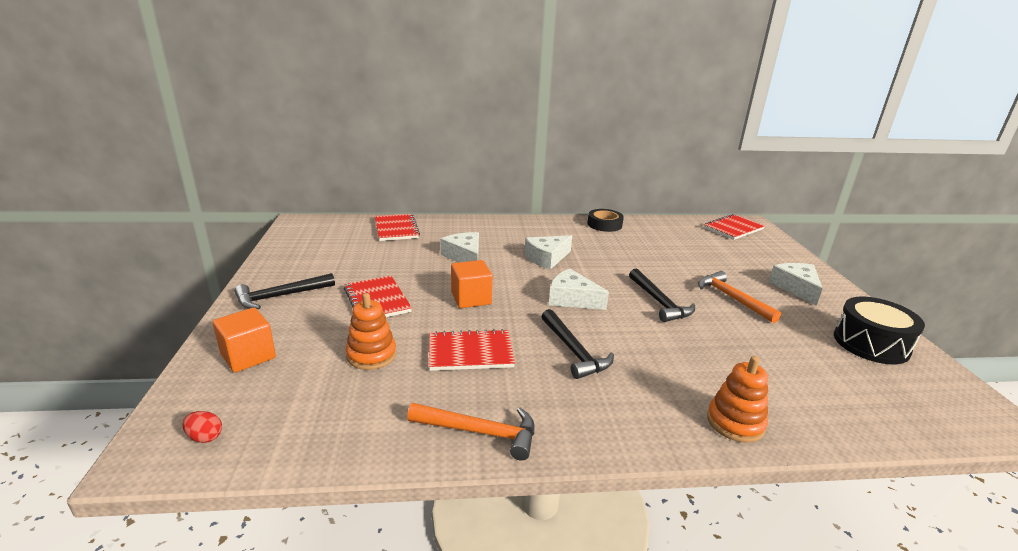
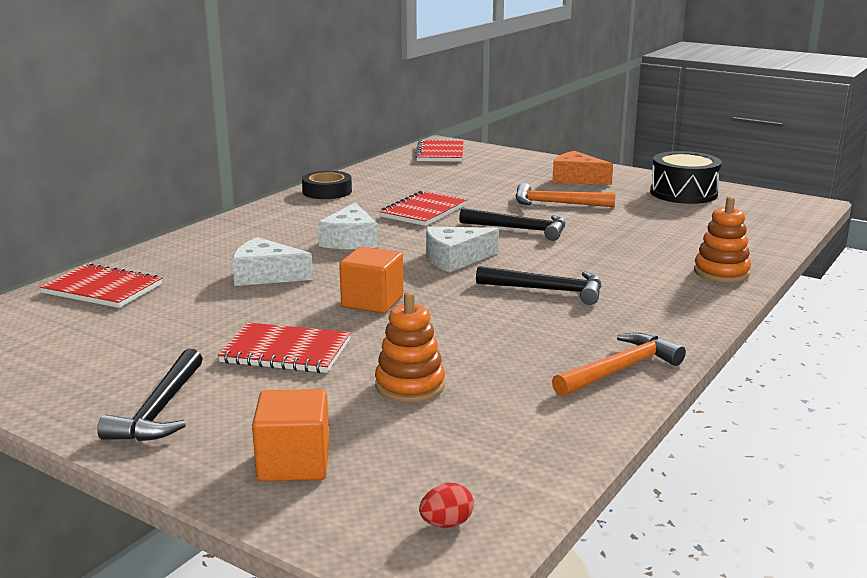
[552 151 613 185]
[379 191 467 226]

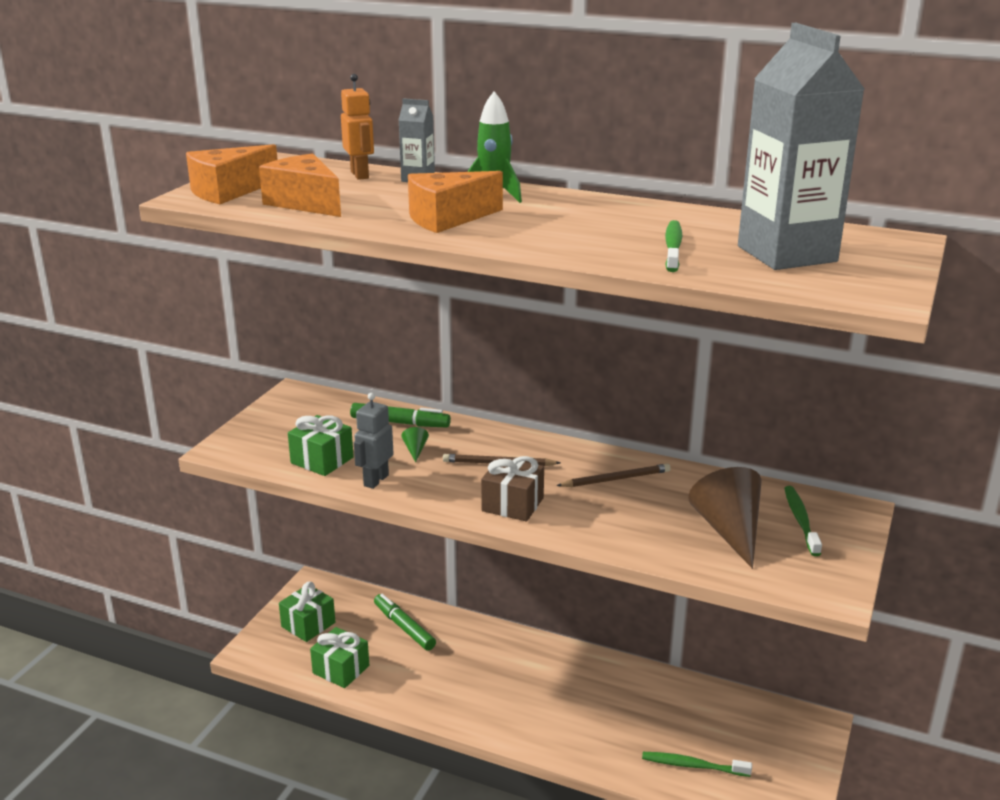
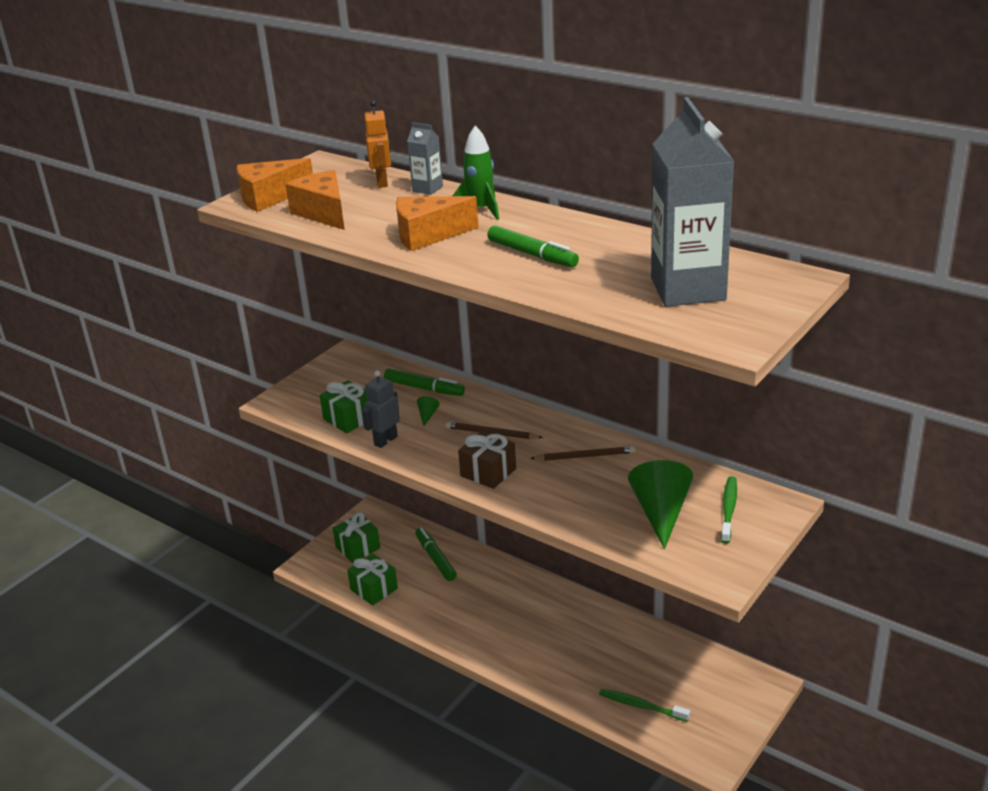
[665 220 682 272] (first image)
[628 460 693 549]
[487 225 579 267]

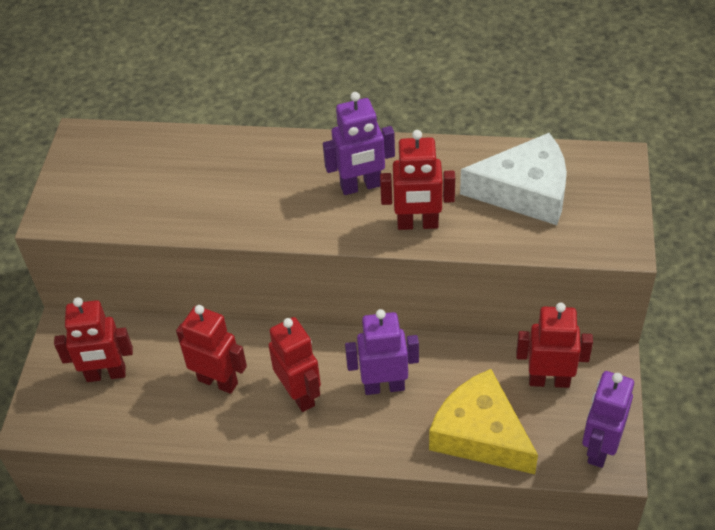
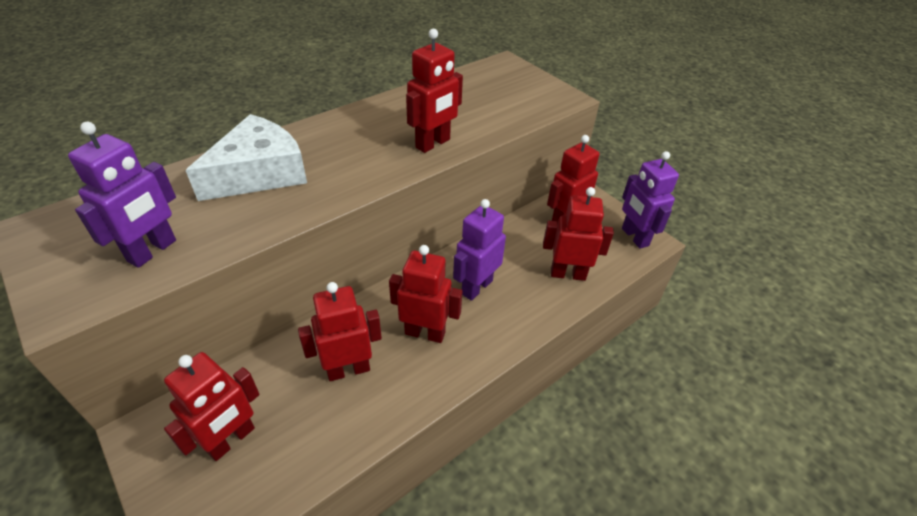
[68 122 176 268]
[186 114 307 201]
[543 187 614 281]

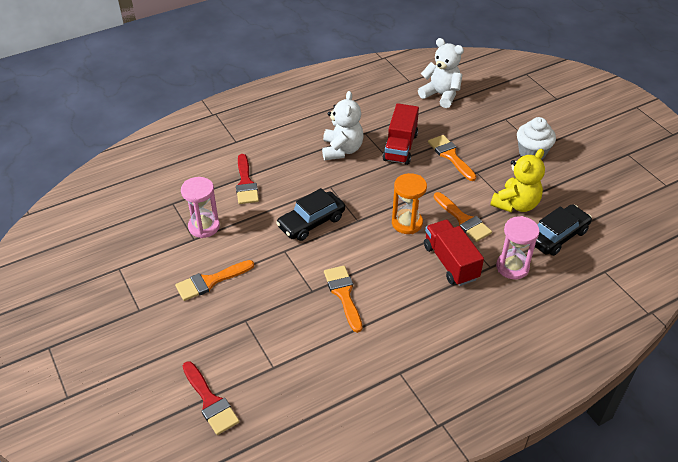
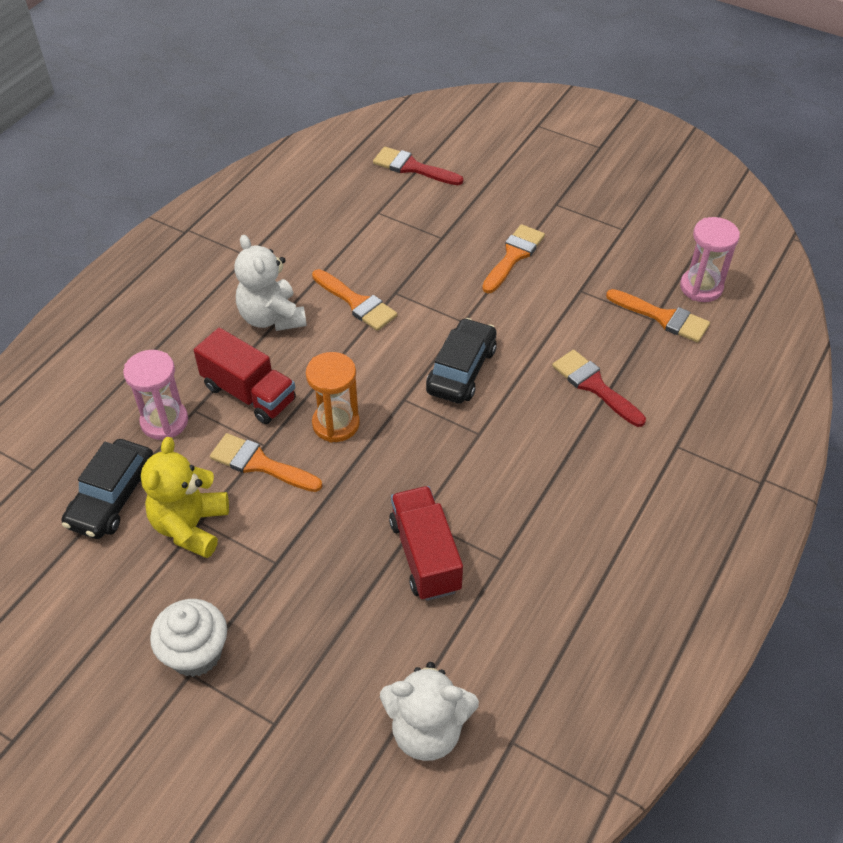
[234 235 307 331]
[606 289 710 343]
[680 217 740 302]

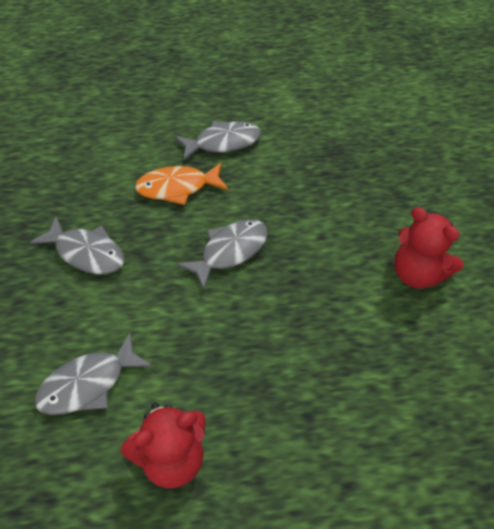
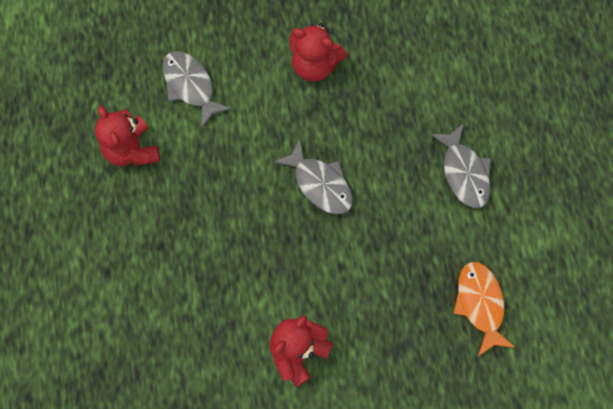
[453 262 516 356]
[289 23 347 82]

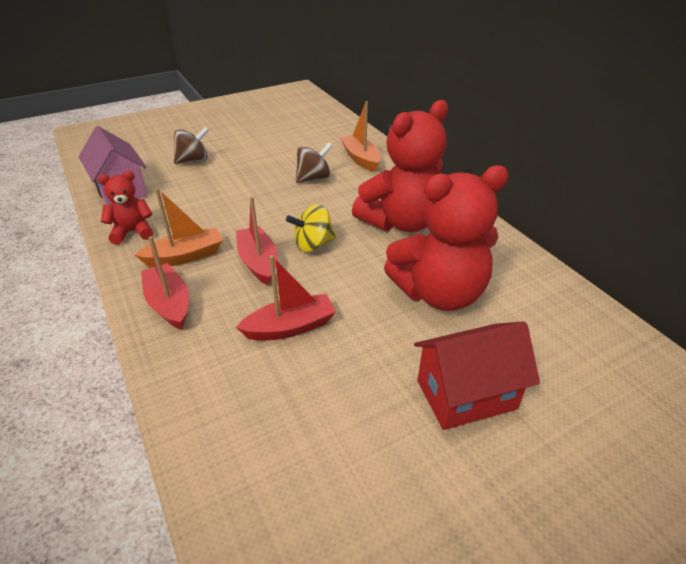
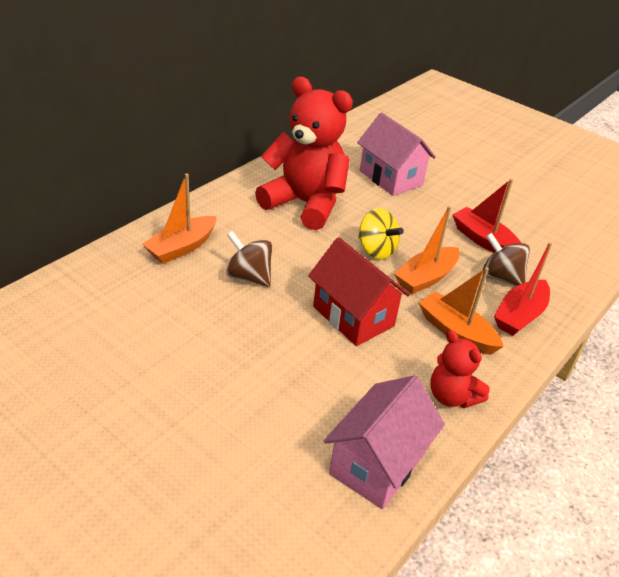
[483 233 530 286]
[357 113 436 196]
[394 206 460 294]
[308 237 410 346]

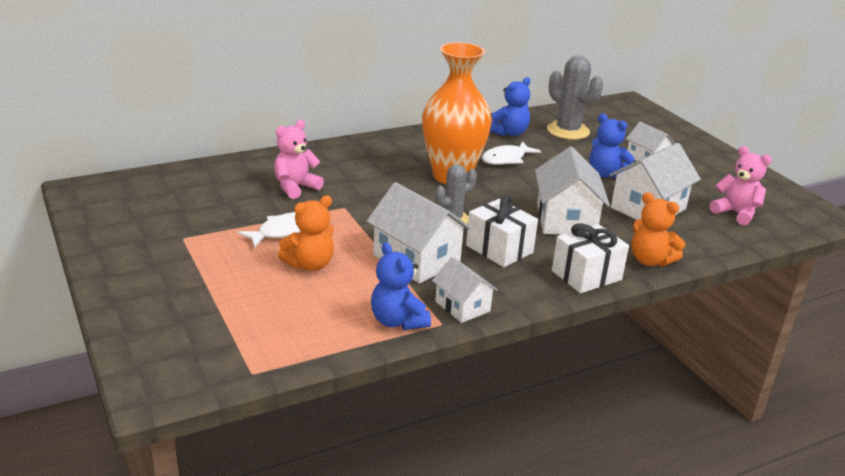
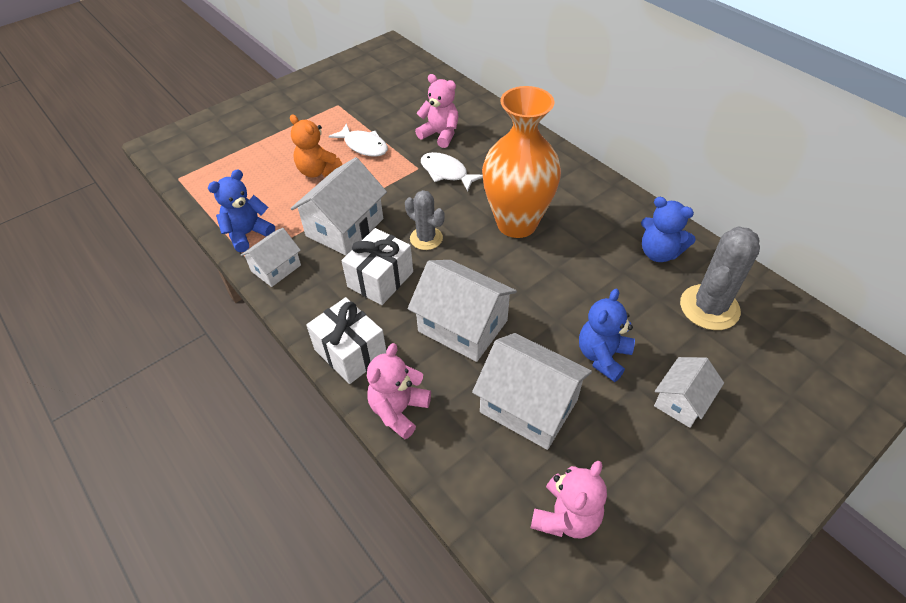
[421 152 483 191]
[408 260 517 362]
[367 343 431 439]

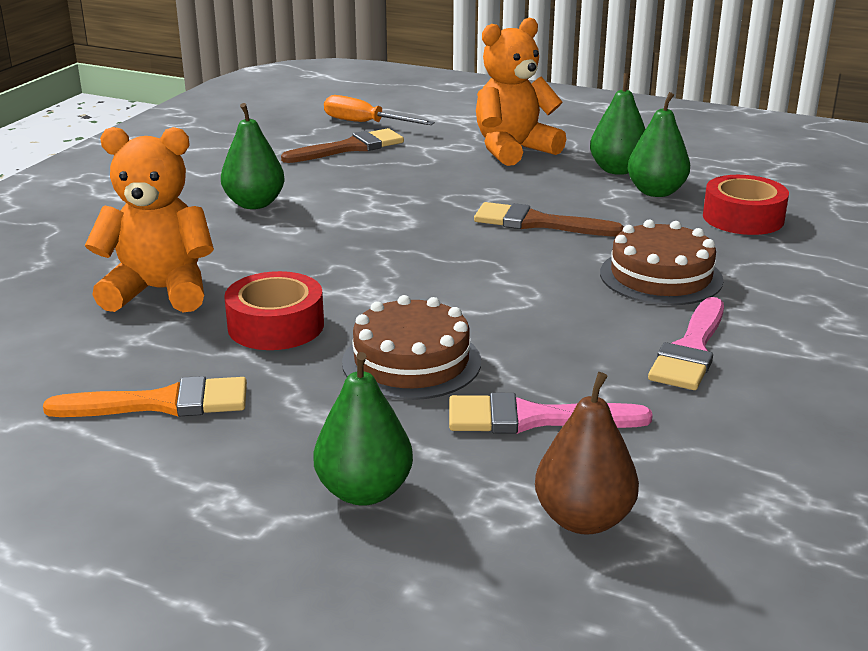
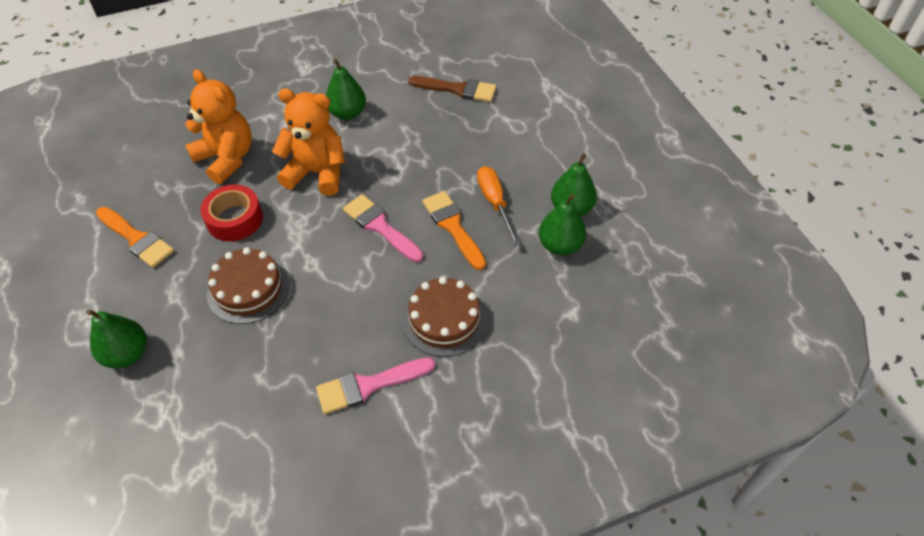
[272 88 345 196]
[477 166 521 247]
[703 175 789 235] (first image)
[422 191 486 270]
[535 372 639 535] (first image)
[343 194 423 262]

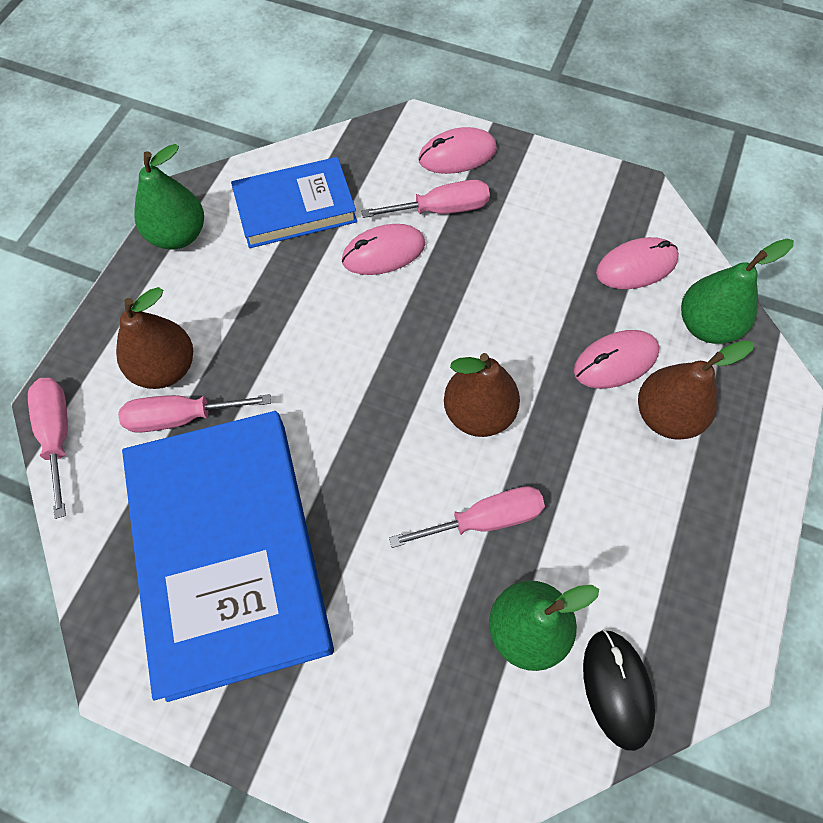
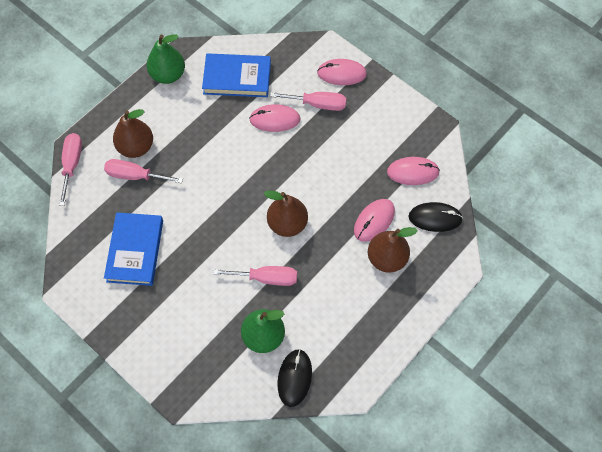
[409 202 463 232]
[354 199 395 242]
[104 212 163 286]

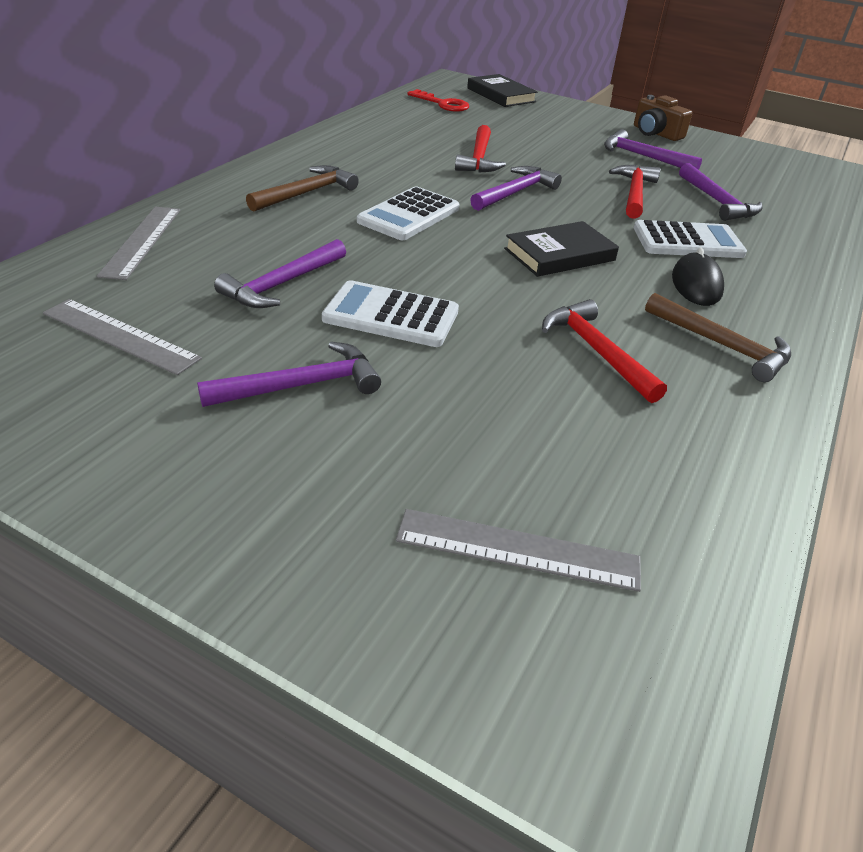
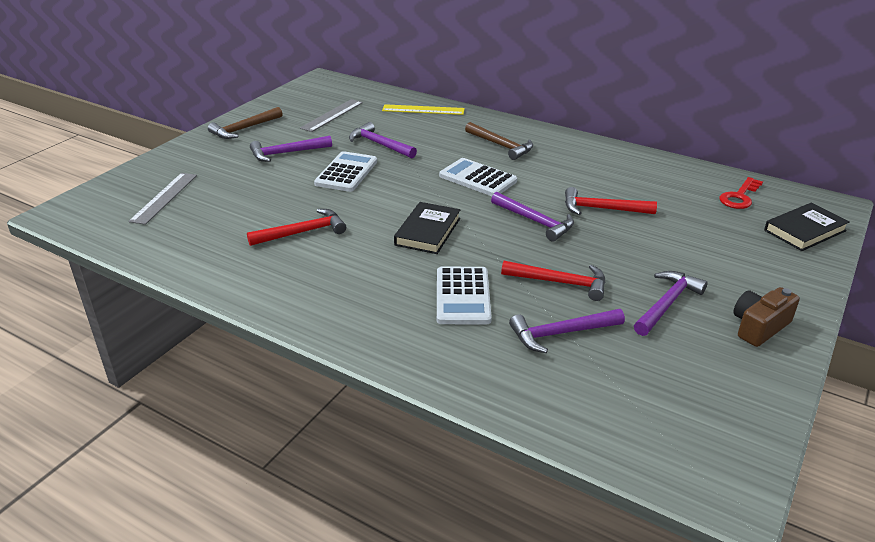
[382 104 465 115]
[394 202 460 254]
[672 247 724 306] (first image)
[208 107 283 139]
[250 136 332 162]

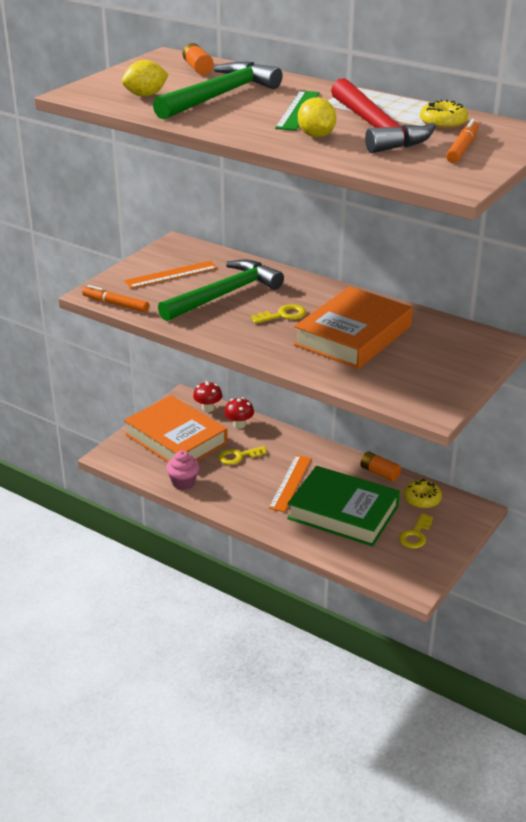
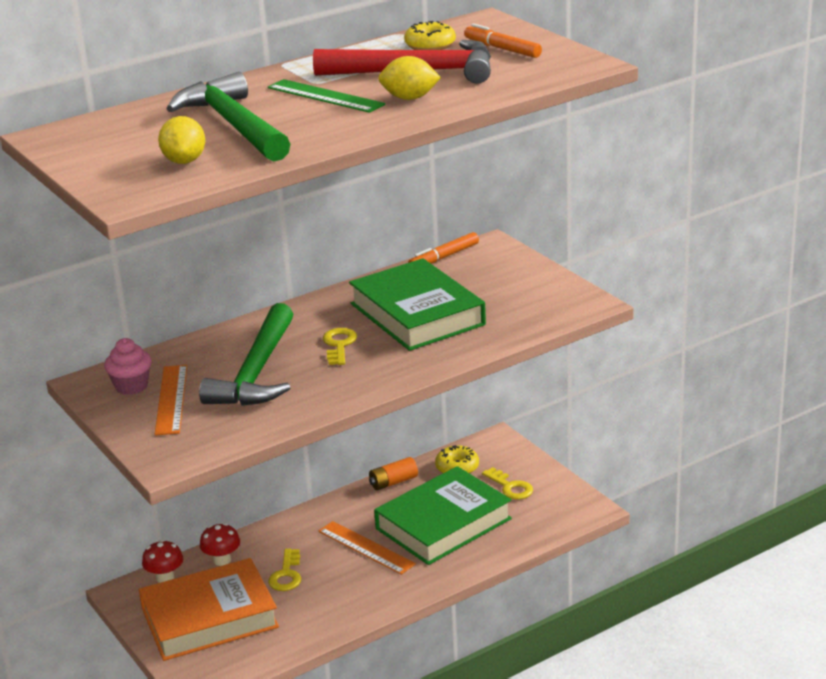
[183 43 214 75] (first image)
[199 303 293 406]
[408 232 479 264]
[349 258 486 351]
[104 338 152 395]

